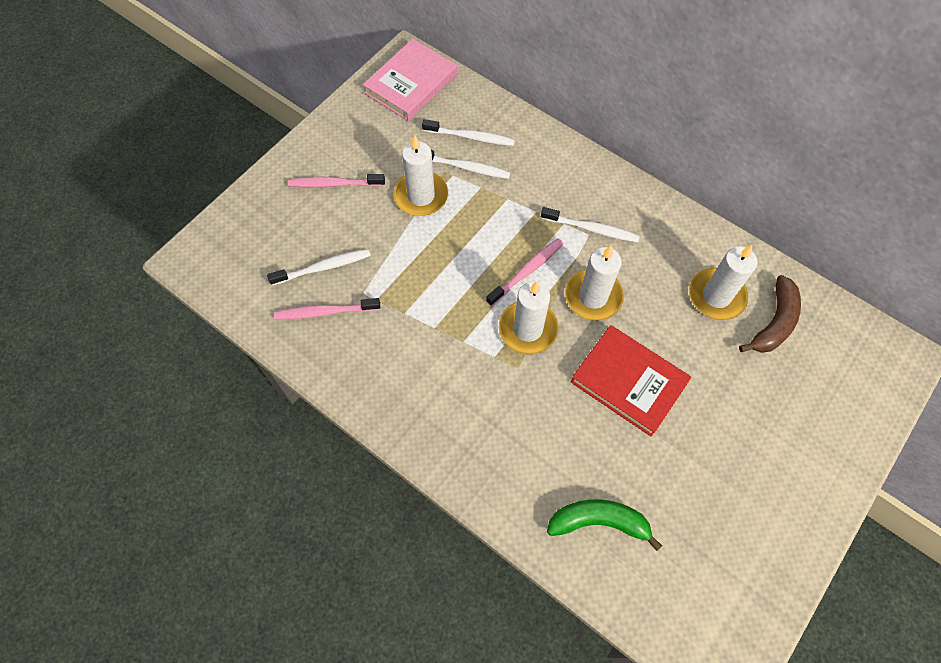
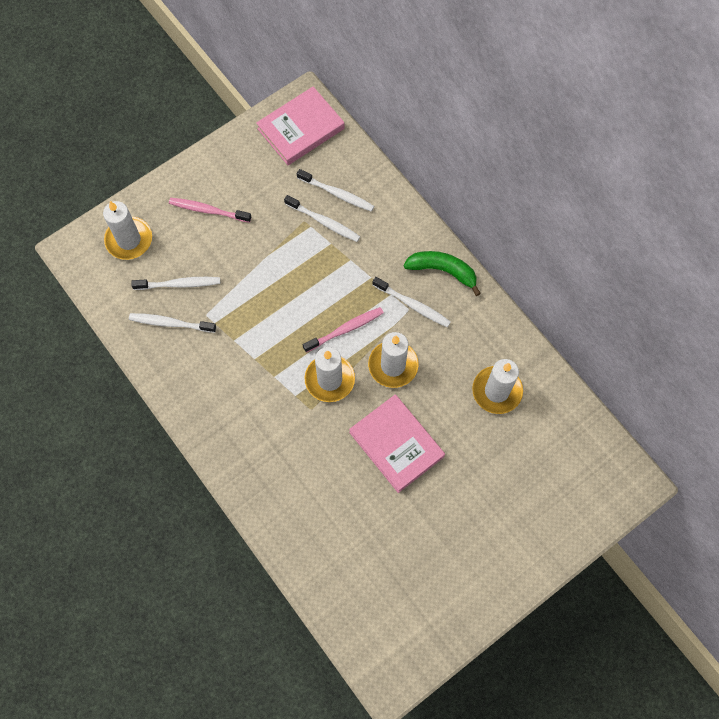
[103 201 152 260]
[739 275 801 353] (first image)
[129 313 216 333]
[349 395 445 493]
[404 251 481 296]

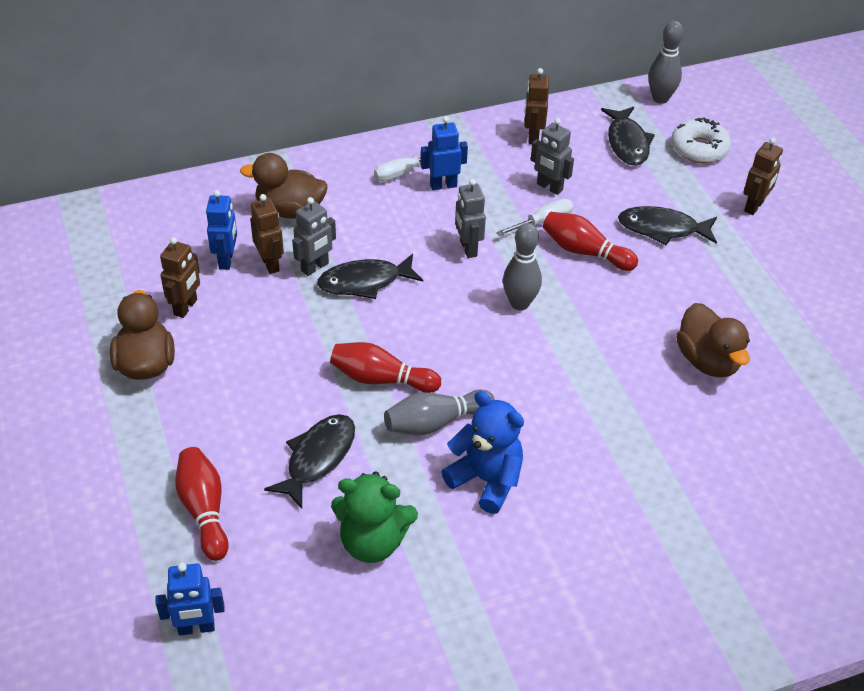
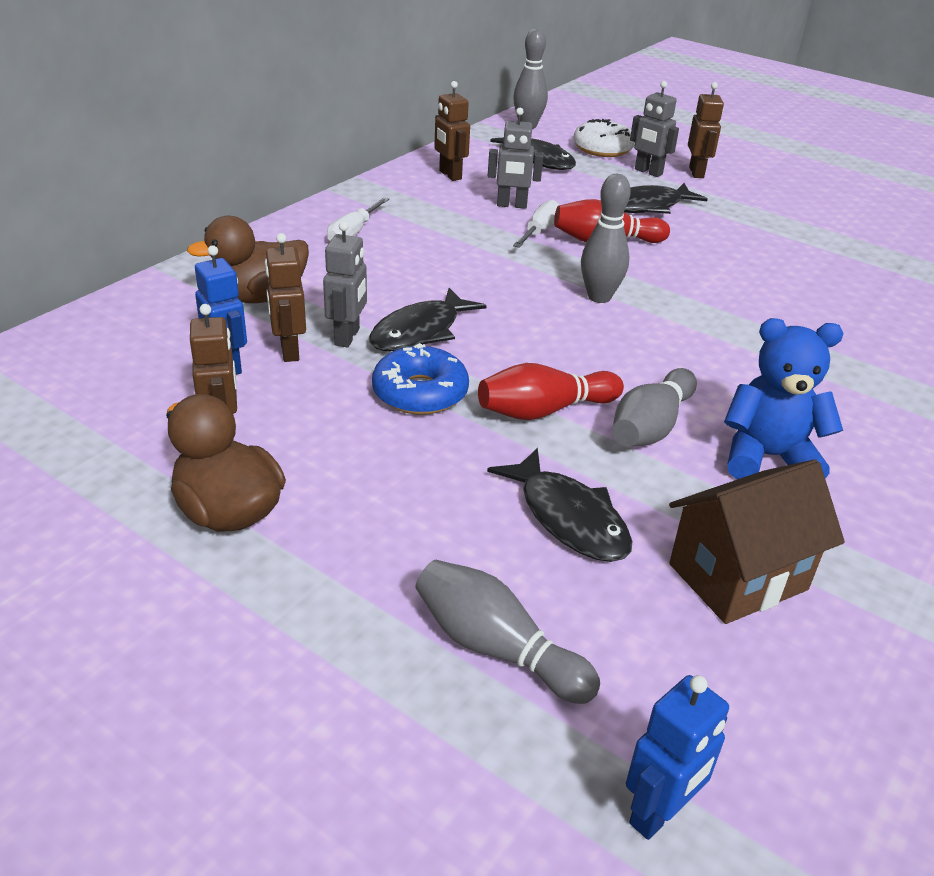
[421 116 468 190] (first image)
[630 81 679 177]
[265 233 306 362]
[676 303 750 377] (first image)
[487 448 632 562]
[415 560 600 704]
[669 459 845 624]
[372 343 469 415]

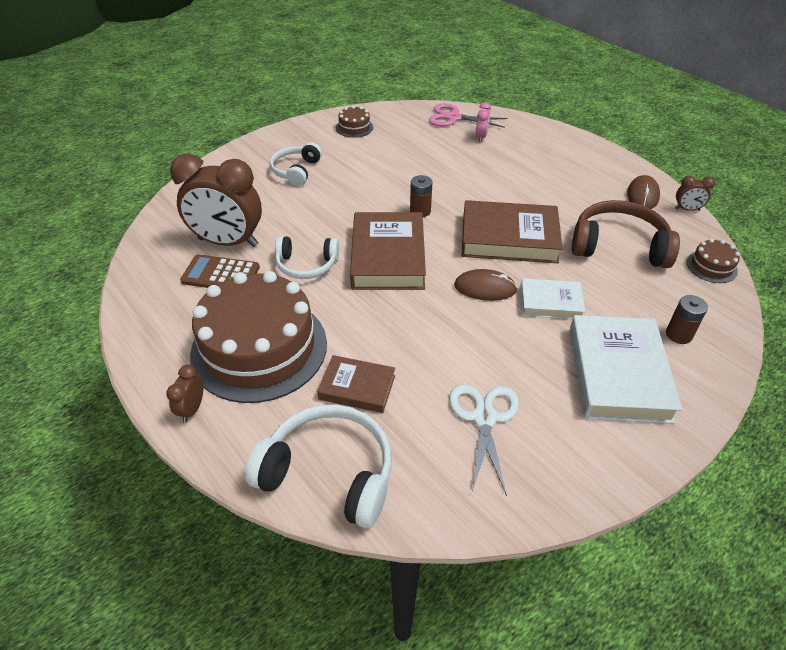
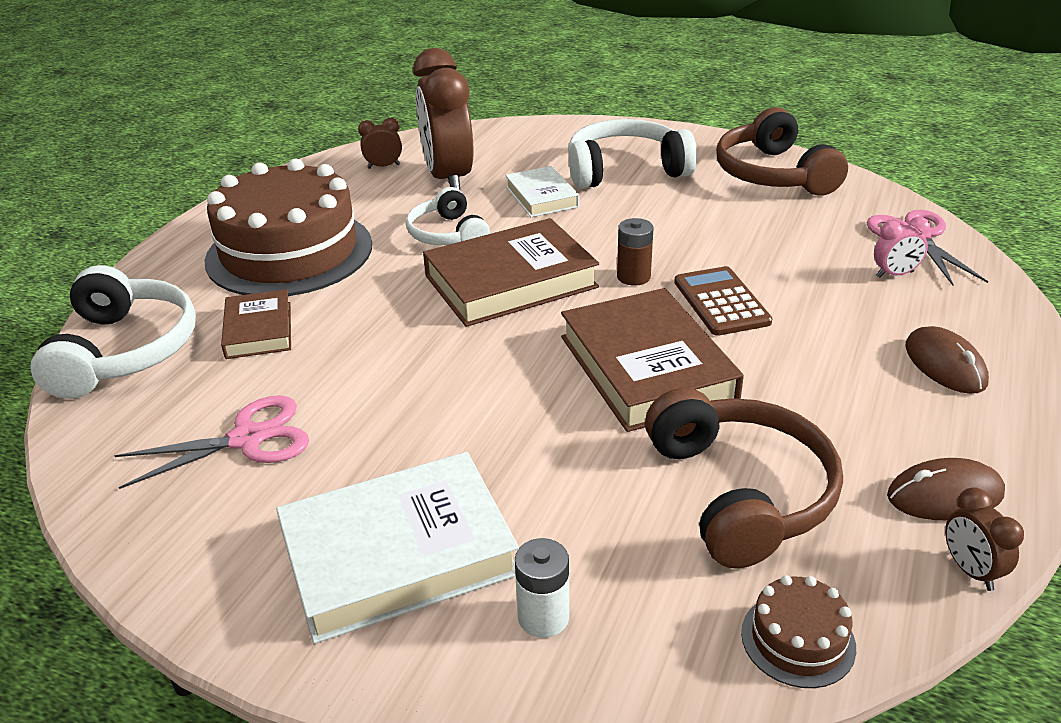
[716 107 848 196]
[568 119 697 189]
[674 266 773 336]
[906 326 989 394]
[505 166 579 217]
[515 538 569 638]
[358 118 402 169]
[114 395 309 489]

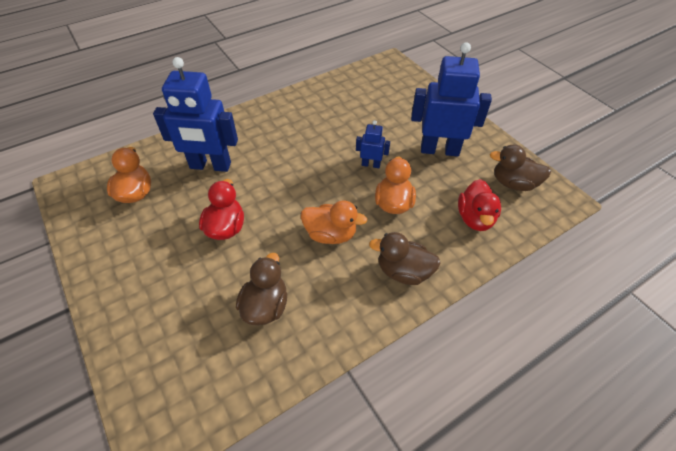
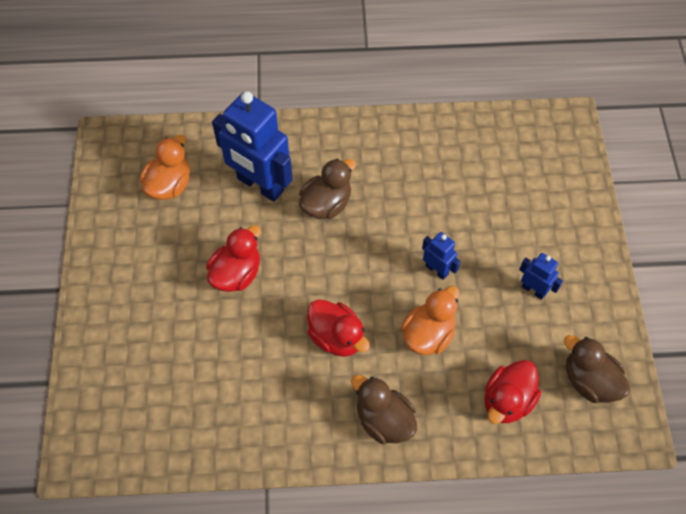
[519 253 563 300]
[307 299 370 357]
[299 159 356 219]

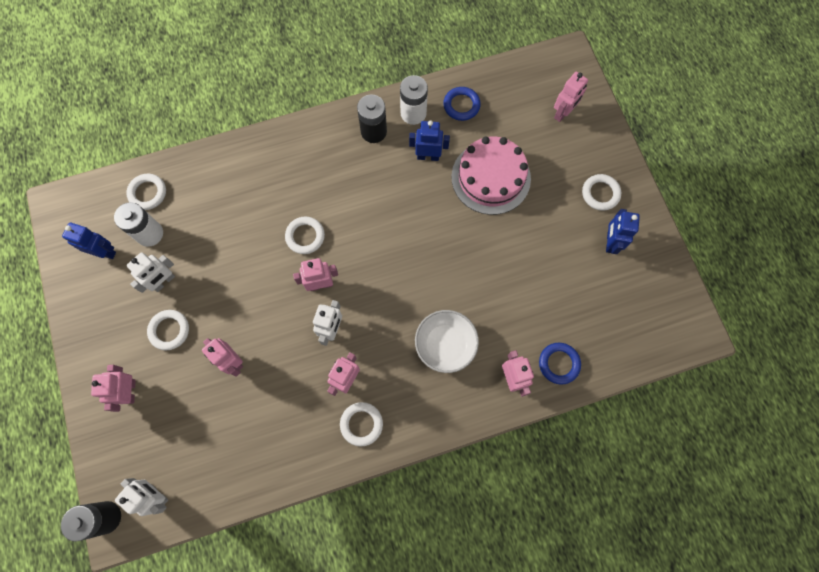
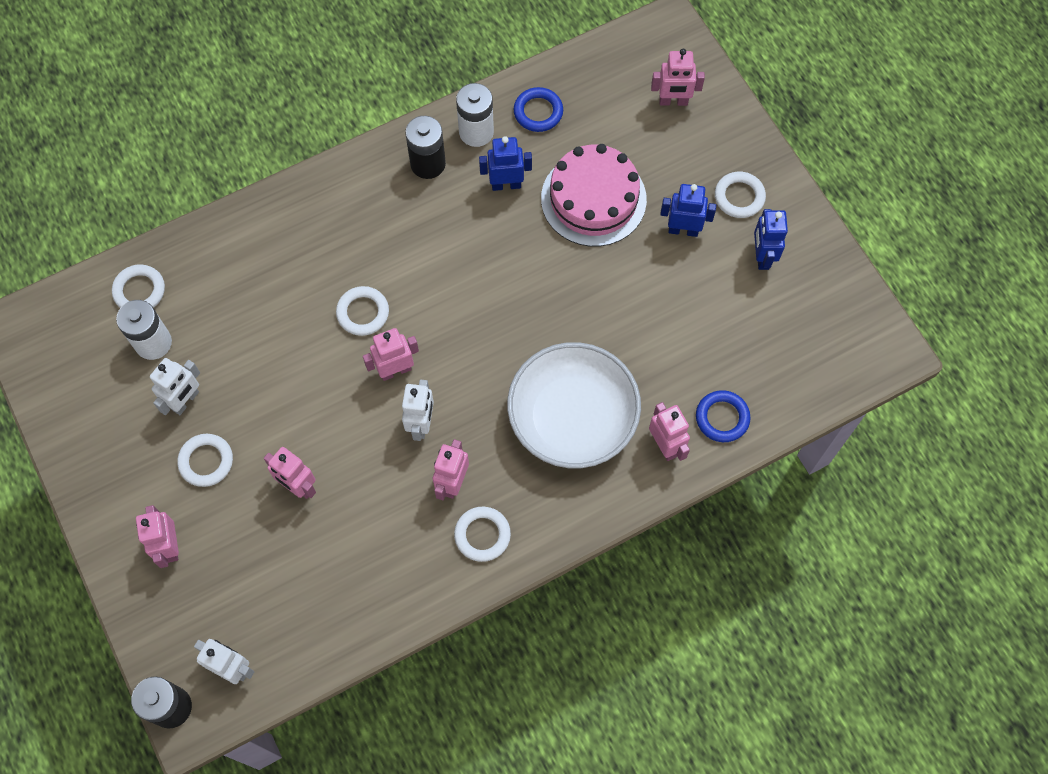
[651 49 705 106]
[660 184 716 237]
[507 342 641 468]

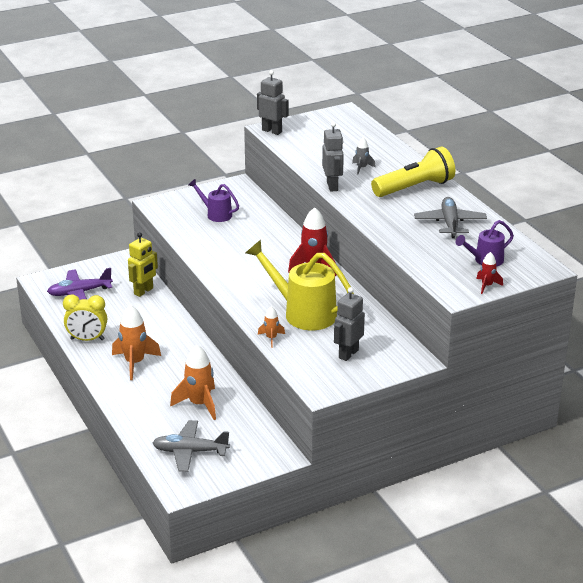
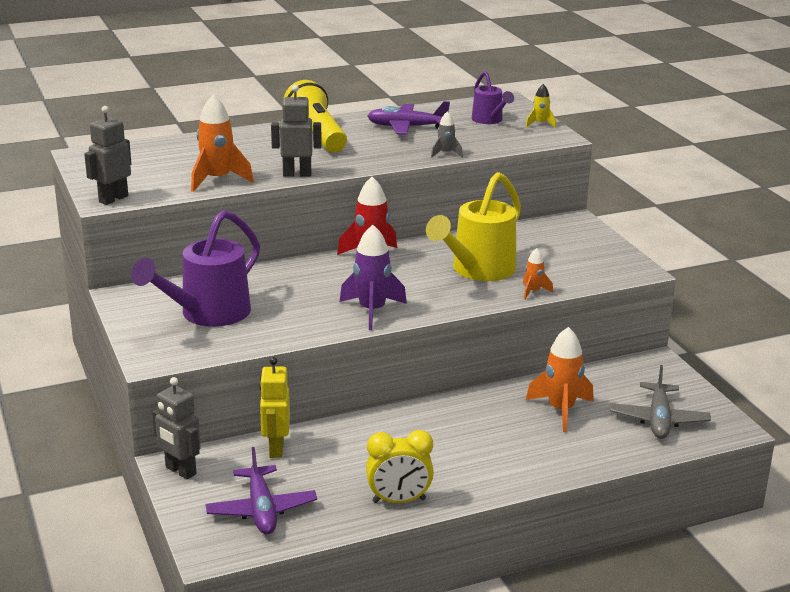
[431 111 463 158]
[131 210 260 327]
[367 101 450 135]
[259 357 290 458]
[526 84 556 128]
[152 377 201 479]
[366 430 434 503]
[191 94 254 192]
[340 225 407 330]

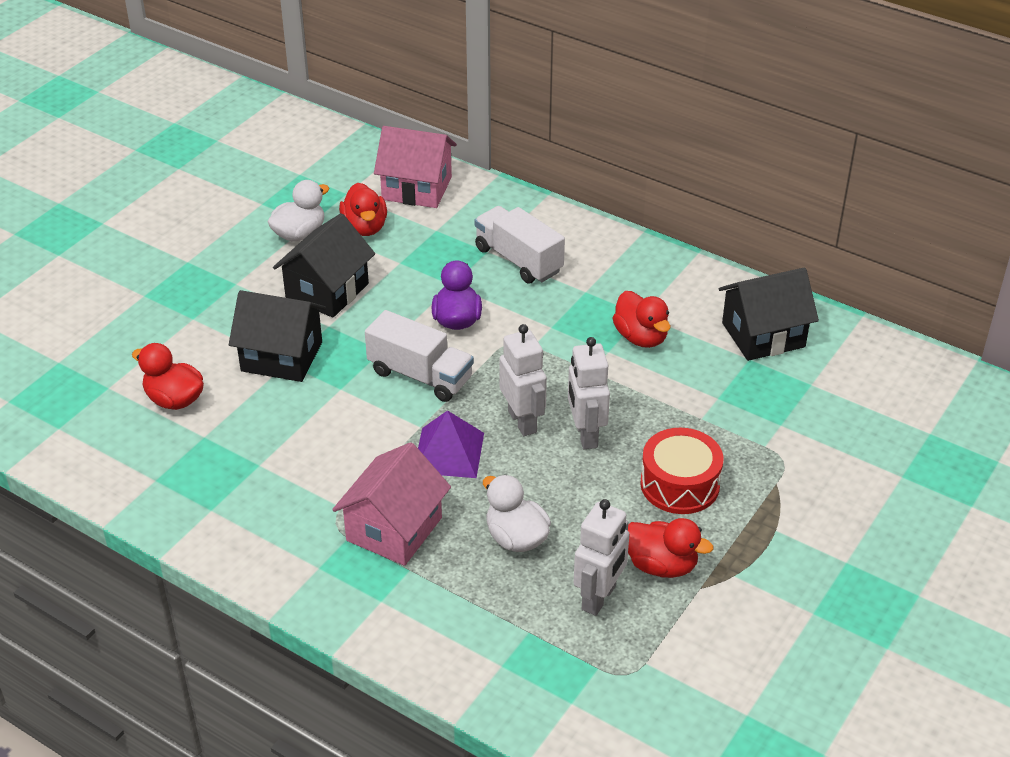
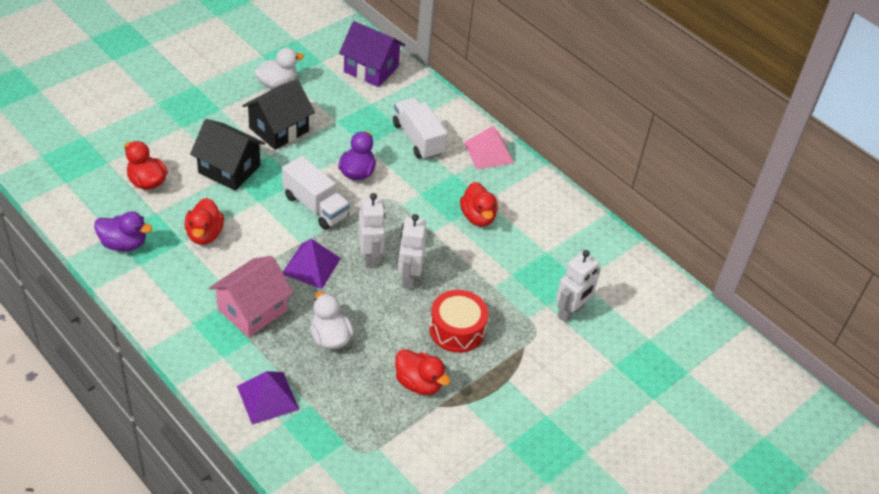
[339 21 405 87]
[185 198 224 245]
[719 268 819 361] (first image)
[556 250 600 323]
[464 125 514 170]
[94 212 152 251]
[237 371 299 425]

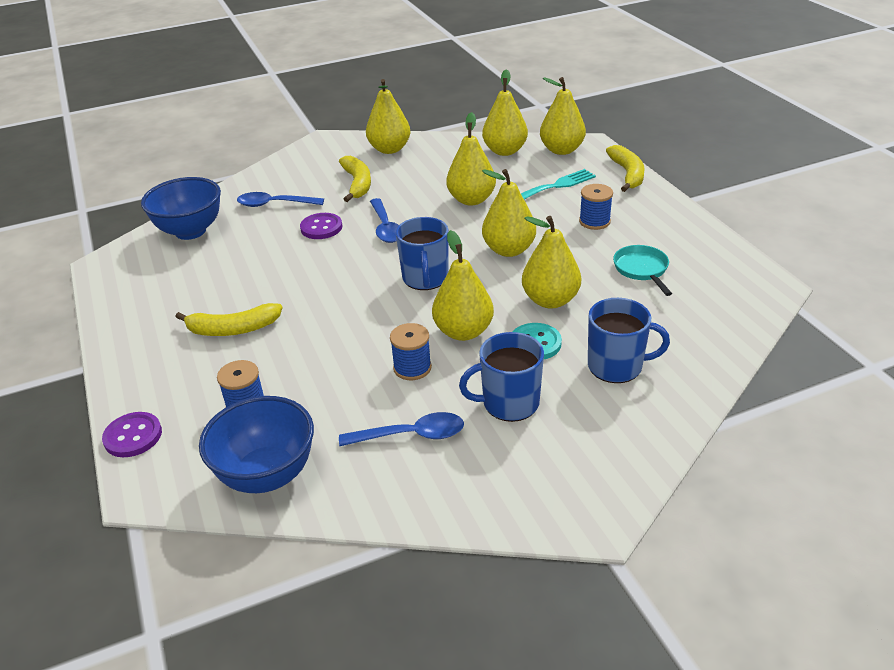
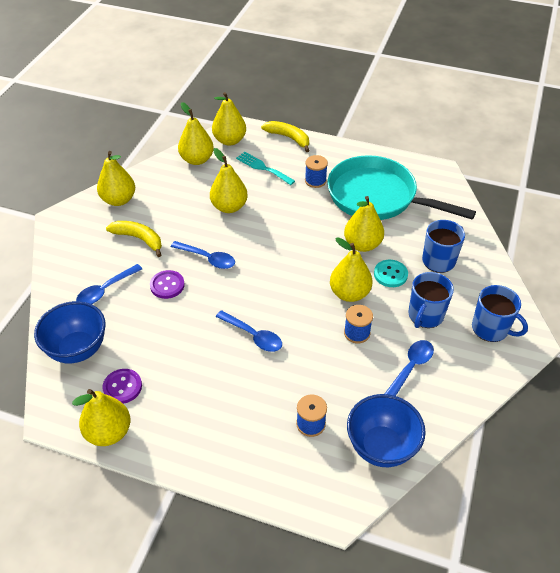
[72 389 130 446]
[236 152 295 185]
[472 285 528 342]
[327 155 476 220]
[176 303 283 336] (first image)
[102 369 142 404]
[216 310 282 352]

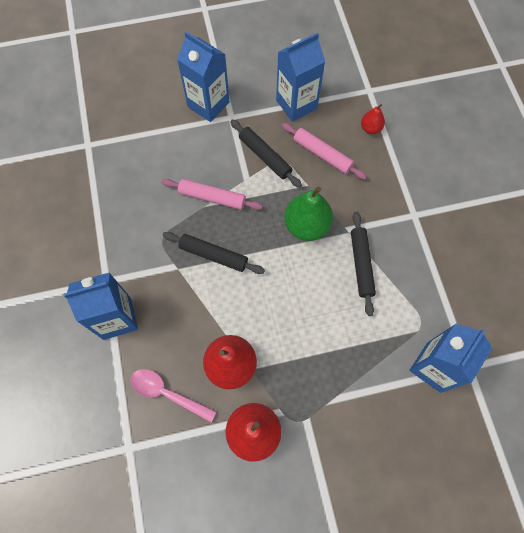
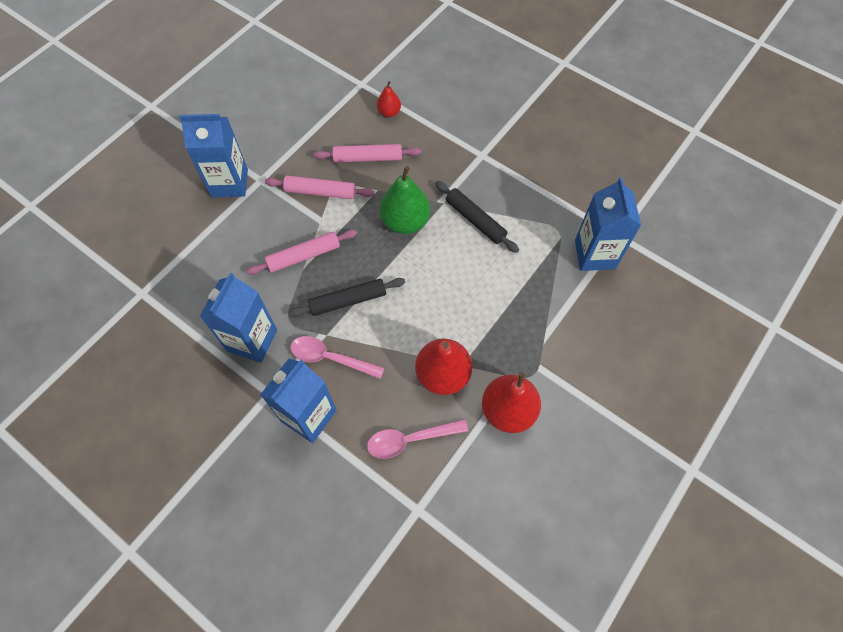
[200 272 277 363]
[265 176 374 199]
[290 336 384 379]

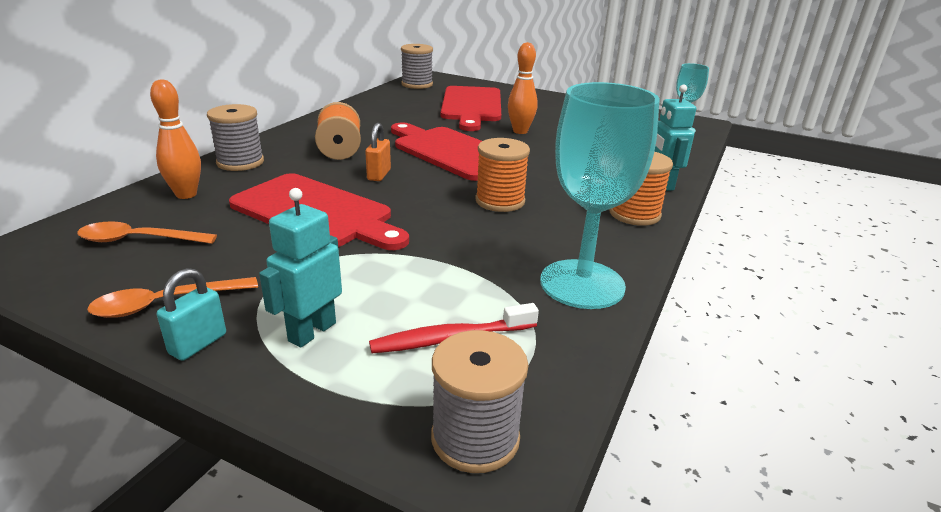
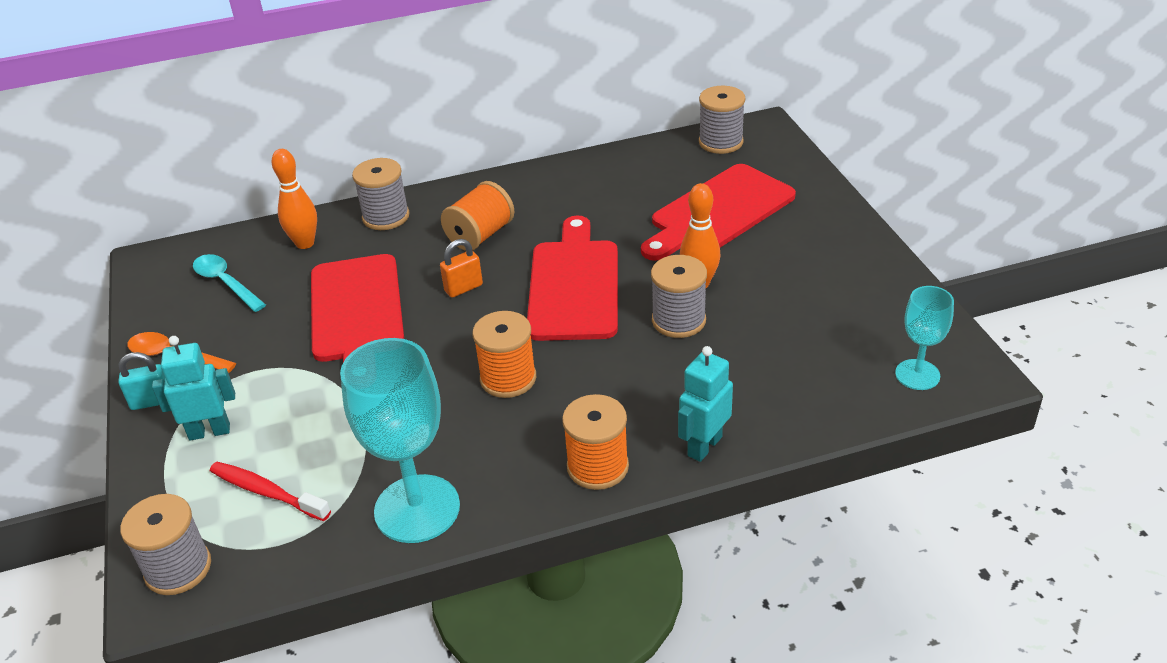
[193 254 266 312]
[651 255 707 338]

